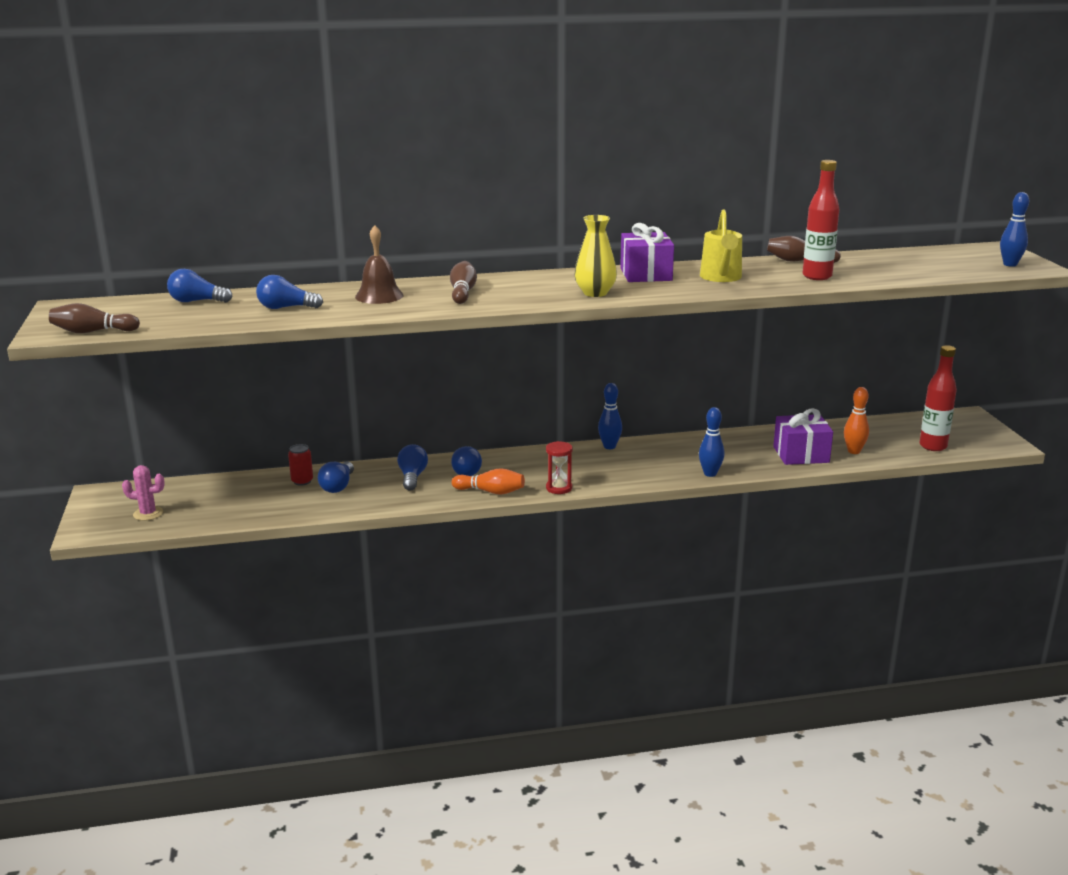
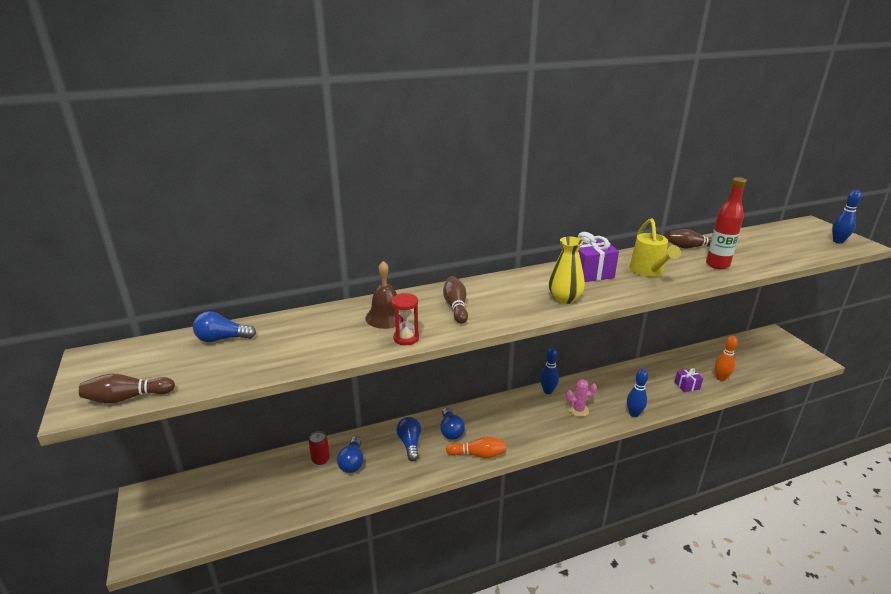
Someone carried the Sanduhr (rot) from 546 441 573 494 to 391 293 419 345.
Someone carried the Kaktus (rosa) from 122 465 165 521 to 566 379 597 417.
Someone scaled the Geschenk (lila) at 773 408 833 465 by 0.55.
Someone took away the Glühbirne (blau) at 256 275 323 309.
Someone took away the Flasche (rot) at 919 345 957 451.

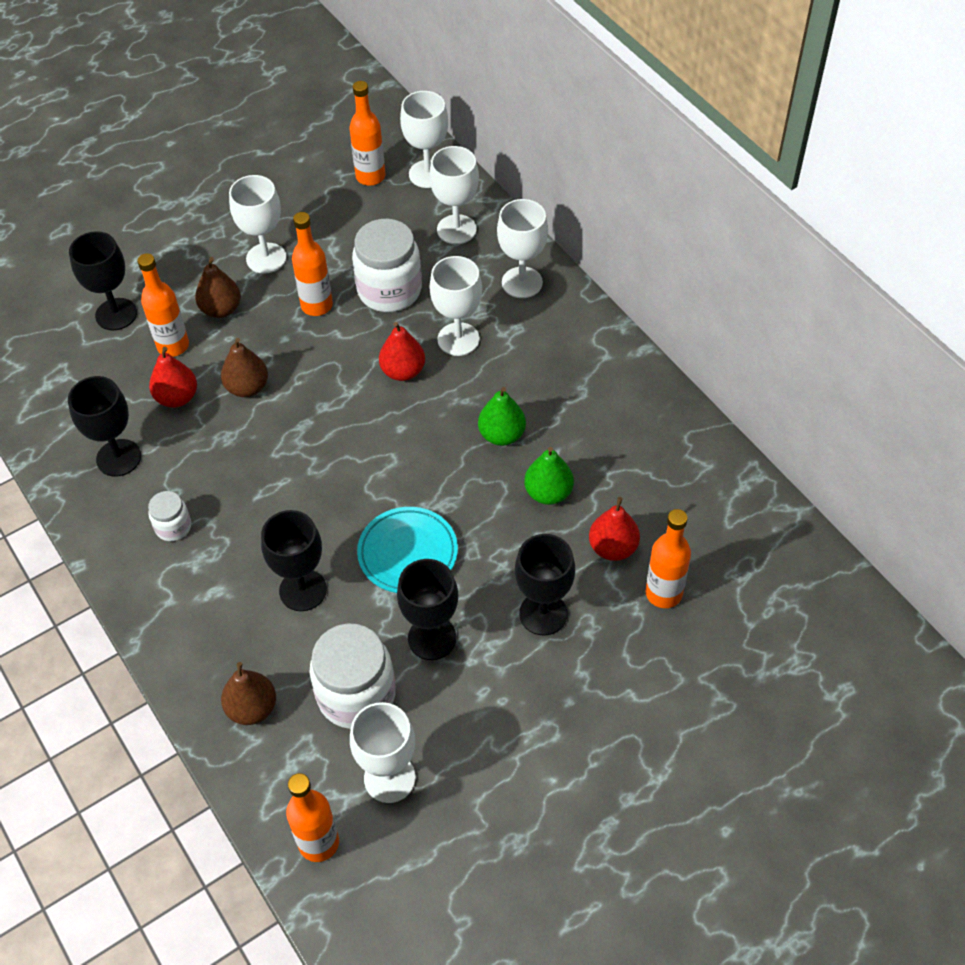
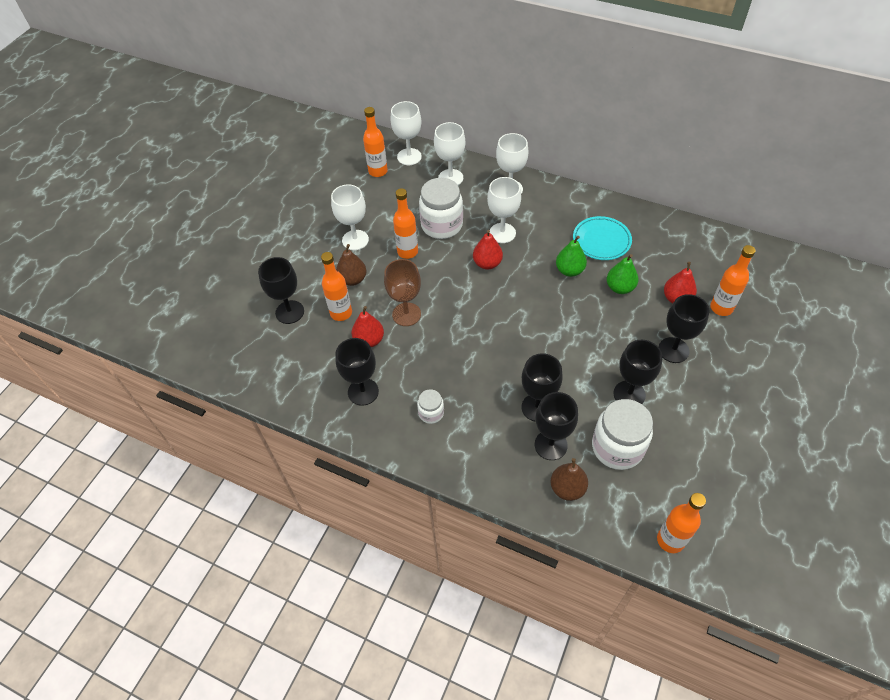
Someone swapped the Birne (braun) at 221 338 268 397 for the Kelch (braun) at 384 259 421 326.
Someone put down the Kelch (schwarz) at 535 392 578 460.
Someone carried the Teller (türkis) from 357 507 458 593 to 573 216 632 260.
Someone took away the Kelch (weiß) at 350 702 416 803.

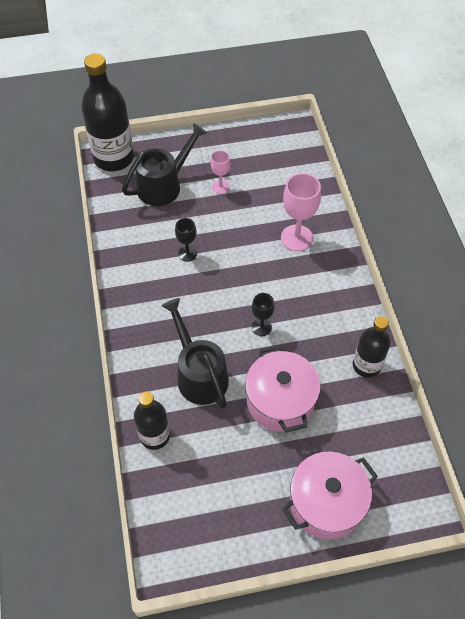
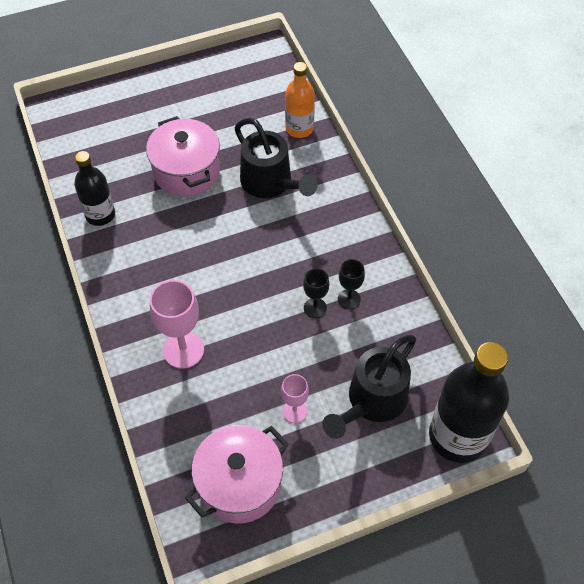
Someone carried the Kochtopf (rosa) from 282 451 378 540 to 185 425 289 524.
Someone repainted the Flasche (schwarz) at 134 392 170 450, which became the Flasche (orange) at 285 62 315 138.
Someone carried the Kelch (schwarz) from 252 293 275 336 to 338 259 365 309.

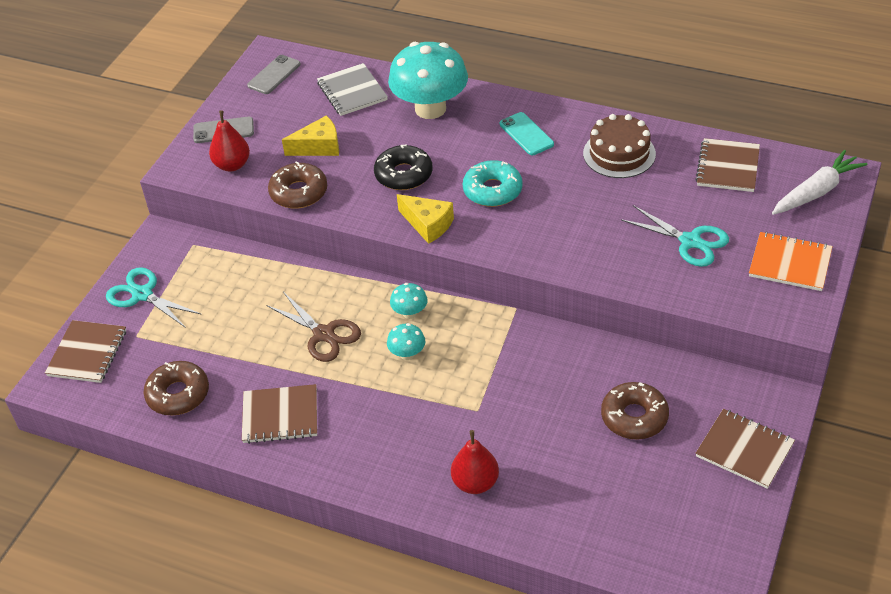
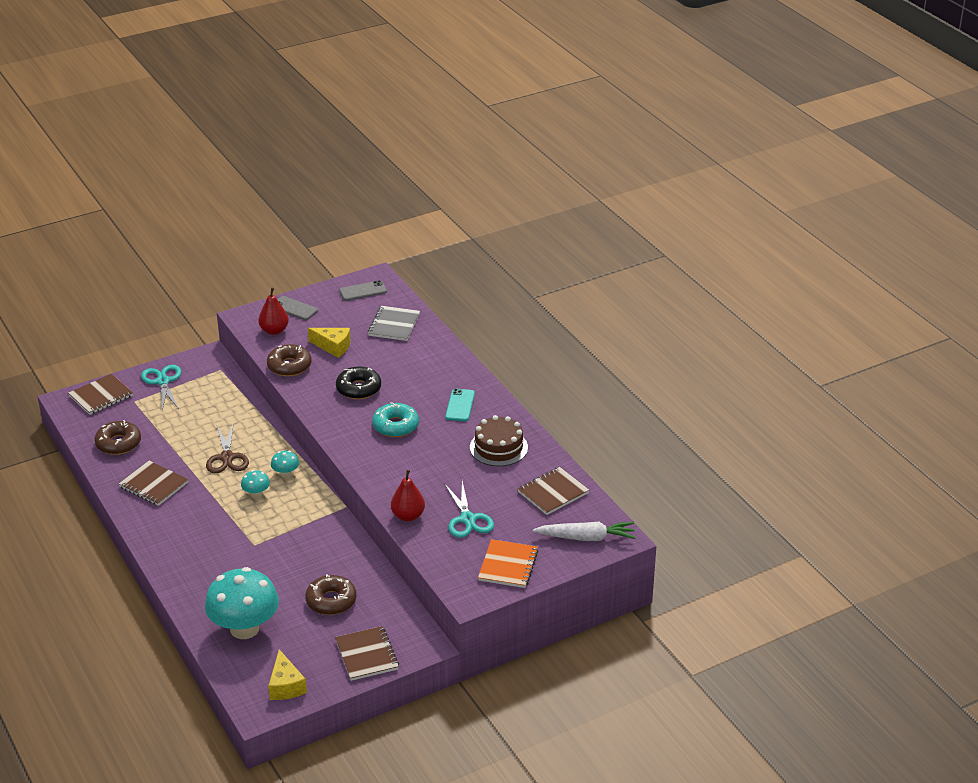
Someone carried the Pilz (türkis) from 388 42 468 119 to 205 567 279 639.
Someone carried the Käse (gelb) from 397 194 454 244 to 268 649 307 700.
Someone carried the Birne (rot) from 451 430 499 494 to 391 470 425 521.
Someone rotated the Notizbuch (orange) at 749 232 833 291 by 45 degrees clockwise.

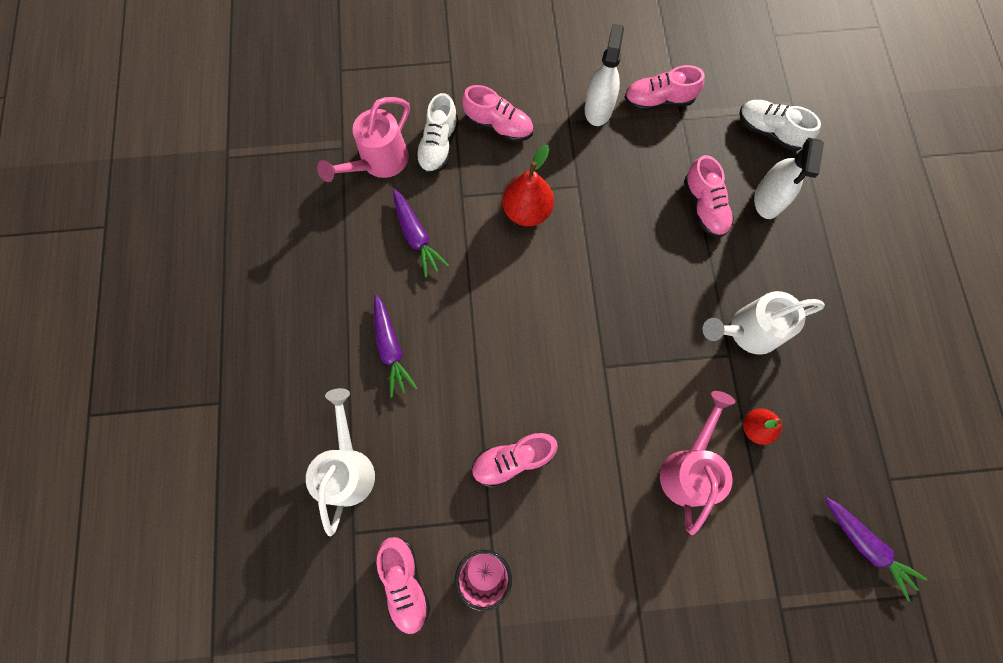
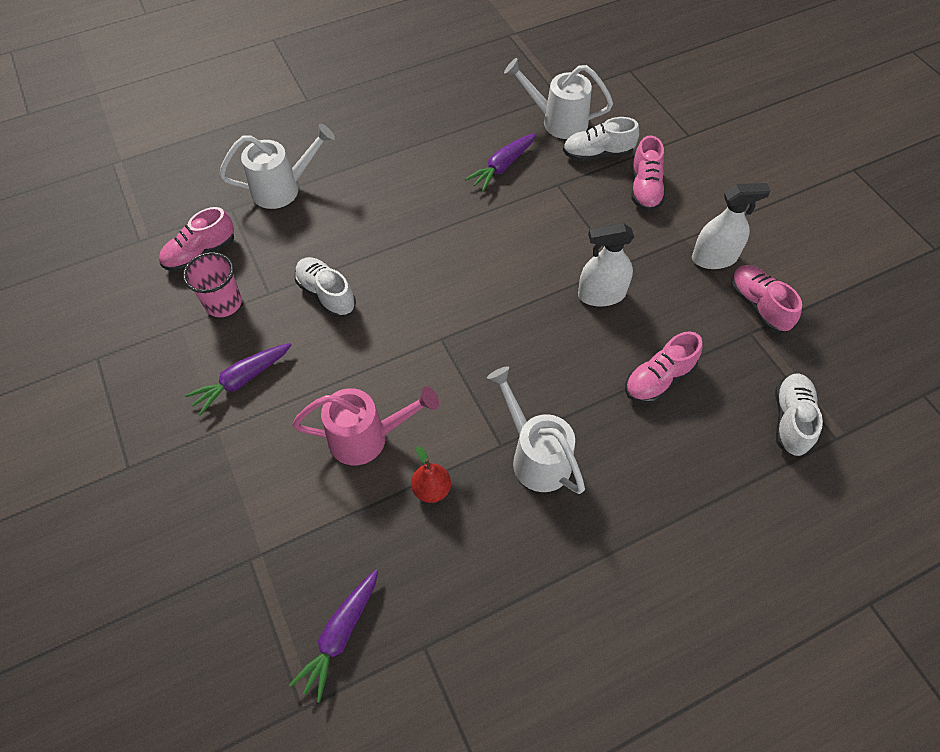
Someone carried the Karotte (lila) from 374 294 417 397 to 185 343 292 416.
Someone repainted the Schuh (rosa) at 472 433 558 488, which became the Schuh (weiß) at 295 257 356 318.
Someone repainted the Gießkanne (rosa) at 317 97 410 182, which became the Gießkanne (weiß) at 504 58 613 139.
Someone carried the Sprühflasche (weiß) from 754 138 824 219 to 578 223 634 307.
Someone took away the Birne (rot) at 503 145 554 227.

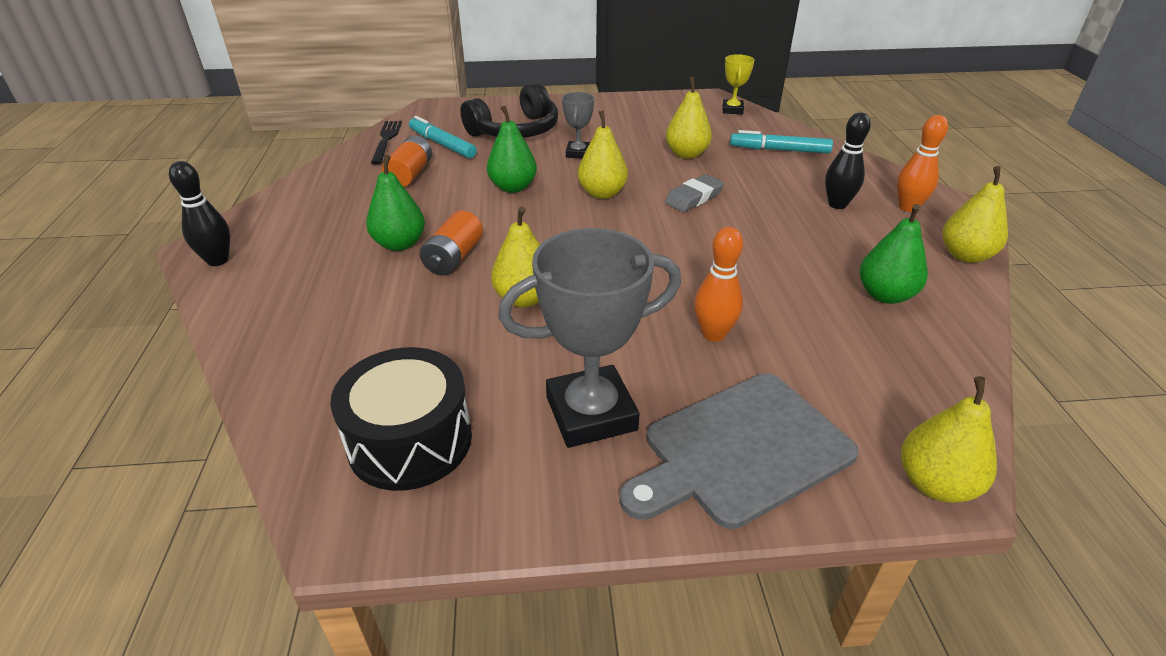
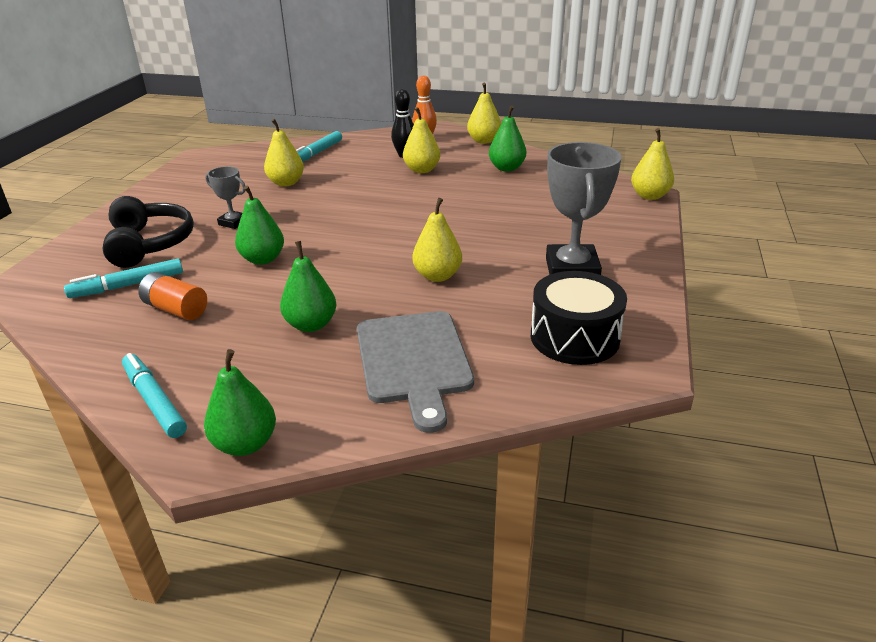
Someone put down the Filzstift (türkis) at 122 353 187 438.
Someone swapped the Bowlingkegel (schwarz) at 169 161 230 266 for the Birne (grün) at 204 349 276 456.
Someone carried the Schneidebrett (grau) from 619 373 859 529 to 357 311 474 433.
Someone carried the Birne (gelb) from 578 110 628 199 to 403 107 440 173.
Someone took away the Gabel (schwarz) at 371 121 402 165.
Someone took away the Batterie (orange) at 420 210 483 276.
Someone took away the Radiergummi (grau) at 665 174 724 212.
Someone took away the Bowlingkegel (orange) at 694 227 743 342.
Someone took away the Pokal (gelb) at 723 54 754 115.

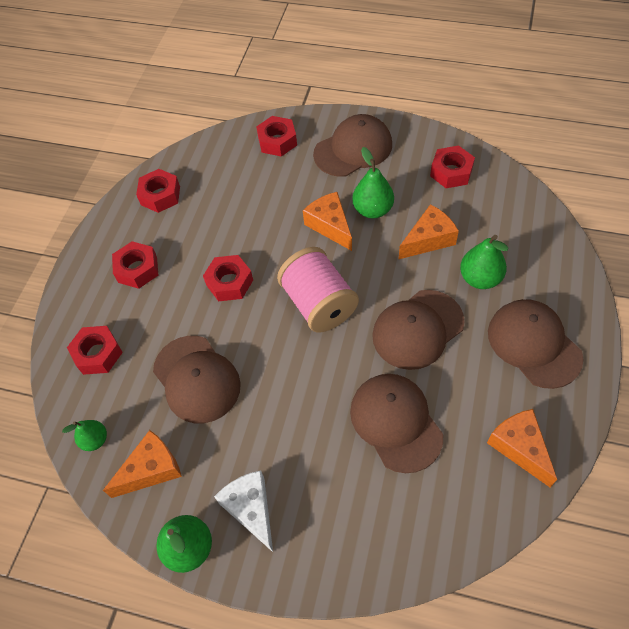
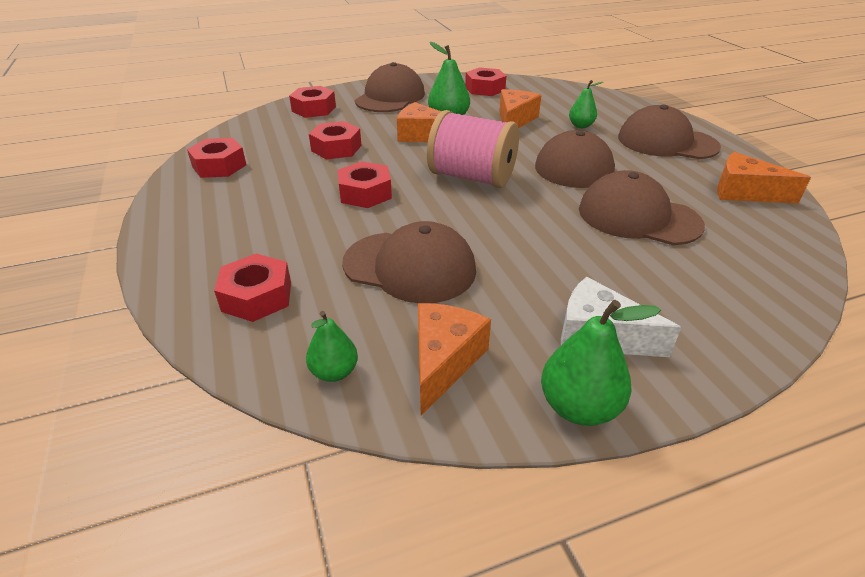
Someone carried the Sechskantmutter (rot) from 112 241 158 289 to 309 121 362 160.
Someone scaled the Birne (grün) at 460 235 508 289 by 0.64.

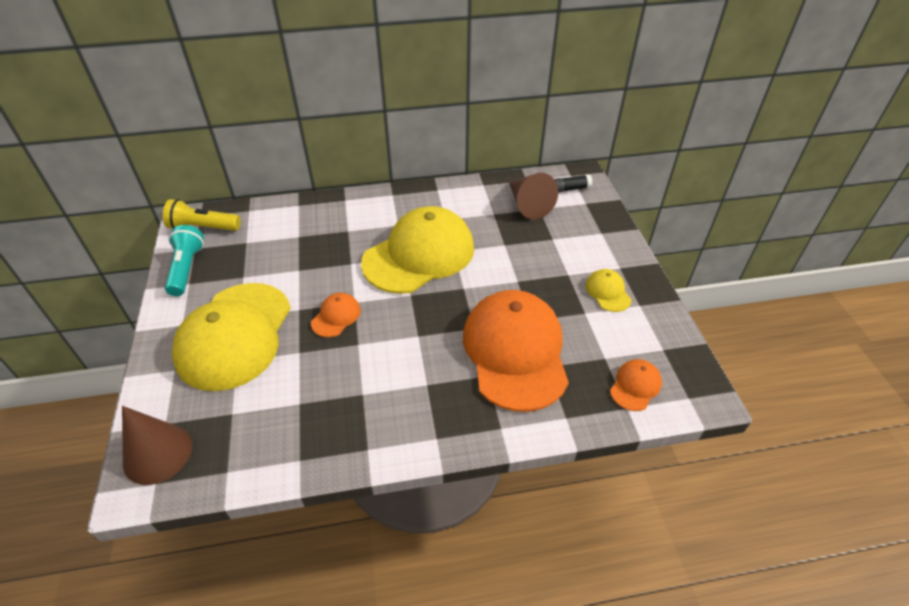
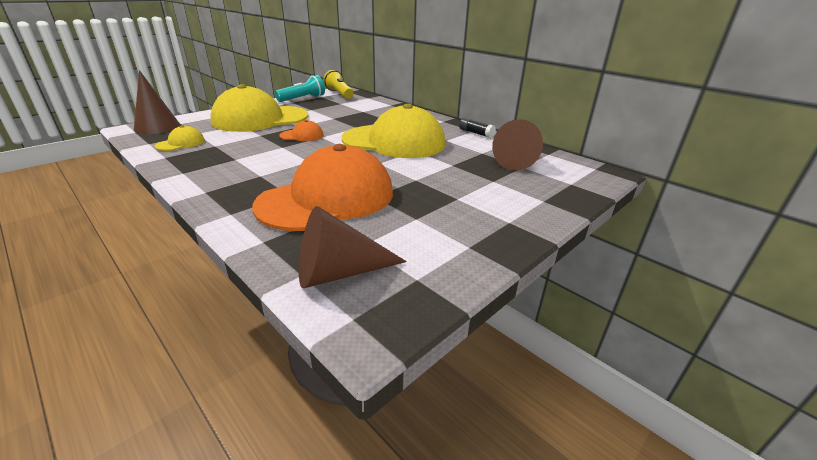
Someone carried the Kappe (gelb) from 586 269 632 312 to 155 125 205 151.
Someone swapped the Kappe (orange) at 610 359 662 411 for the Kegel (braun) at 299 206 407 288.
Someone carried the Klebestift (schwarz) from 555 174 593 192 to 459 117 496 138.

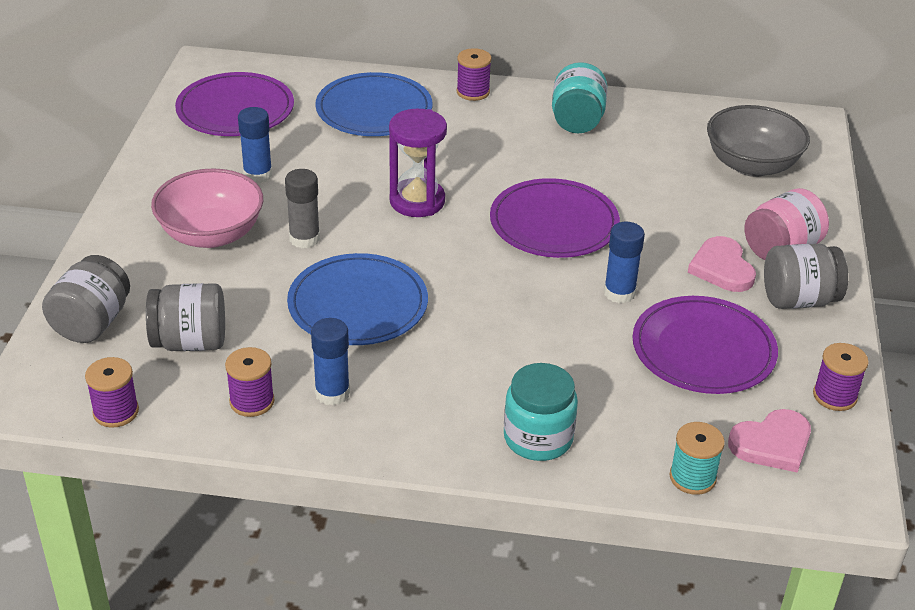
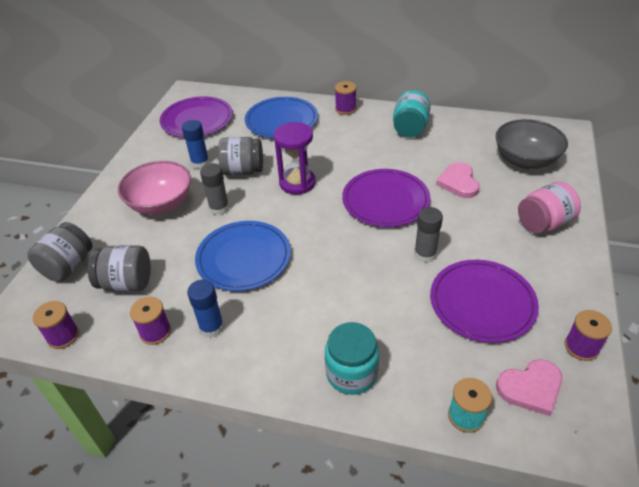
Someone carried the Einmachglas (grau) from 764 244 848 309 to 218 137 263 175.
Someone repainted the Klebestift (blau) at 604 222 645 303, which became the Klebestift (grau) at 414 207 443 263.
Someone carried the Herz (rosa) from 688 236 756 292 to 436 162 480 198.

